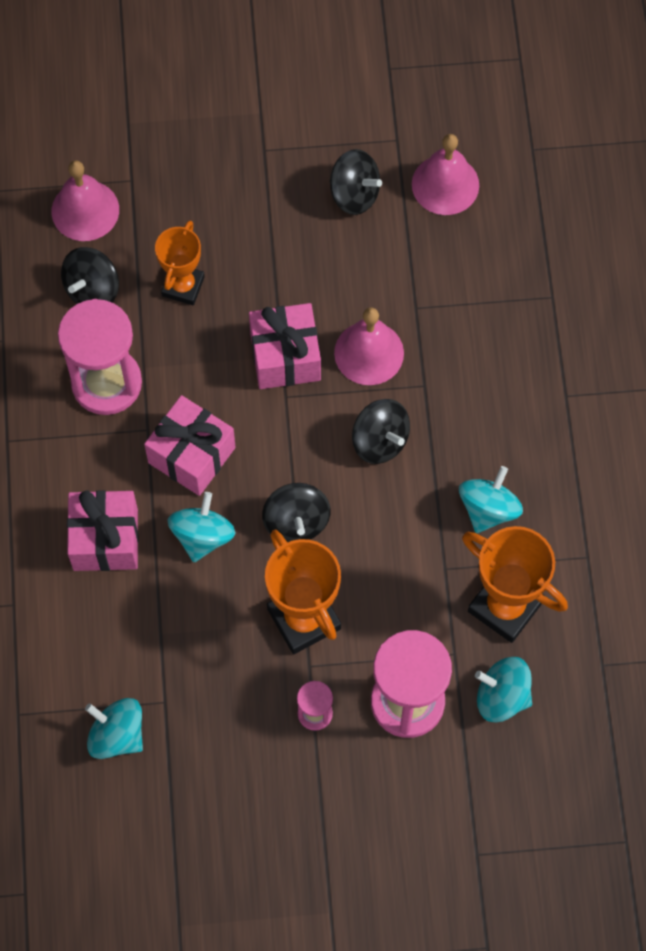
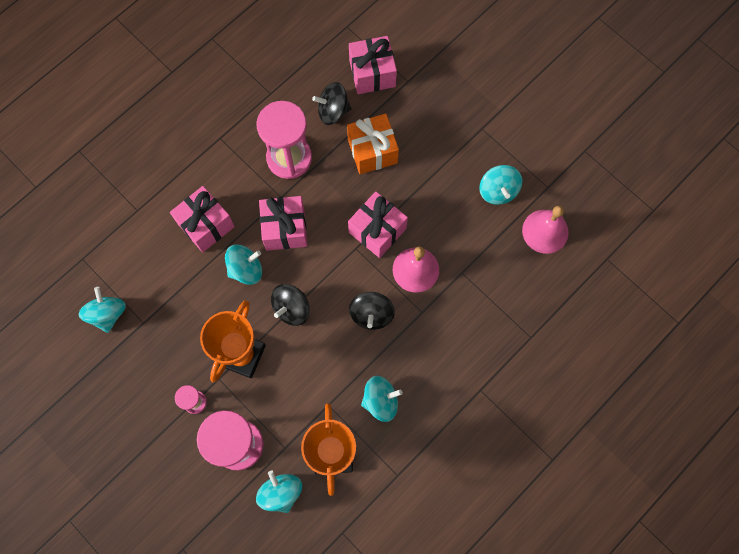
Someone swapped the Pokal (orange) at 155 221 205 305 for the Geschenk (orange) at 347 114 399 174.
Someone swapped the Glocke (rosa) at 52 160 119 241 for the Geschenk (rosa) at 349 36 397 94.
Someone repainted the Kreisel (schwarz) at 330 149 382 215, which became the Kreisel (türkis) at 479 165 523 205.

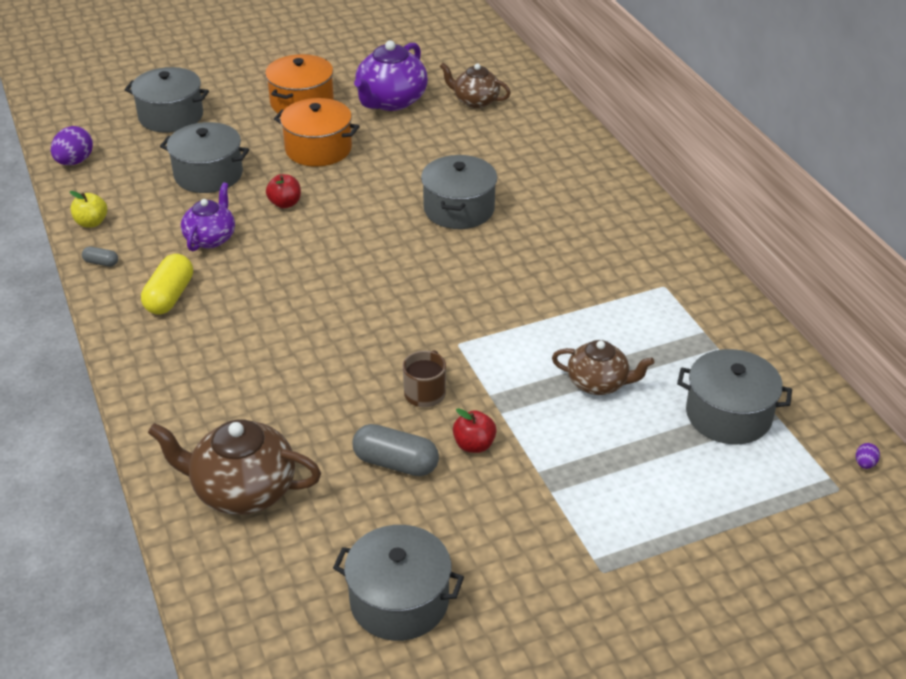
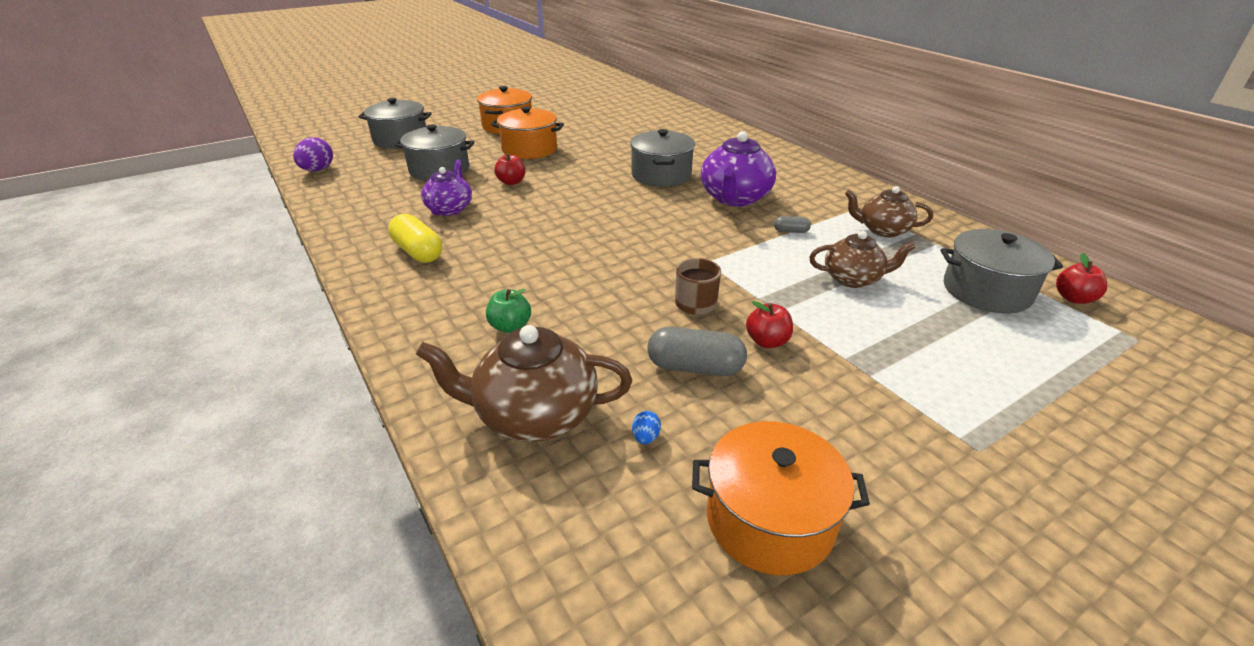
Someone rotated the Kapsel (gelb) at 141 254 193 315 by 45 degrees counterclockwise.
Someone put down the Apfel (grün) at 486 289 531 333.
Someone put down the Ei (blau) at 632 411 661 444.
Someone repainted the Kochtopf (grau) at 333 525 464 641, which became the Kochtopf (orange) at 692 421 870 575.
Someone carried the Teekanne (lila) from 354 40 428 111 to 700 131 776 207.
Someone carried the Kapsel (grau) from 82 247 118 267 to 774 216 811 233.
Someone carried the Teekanne (braun) from 440 63 511 108 to 845 186 933 238.
Someone put down the Apfel (rot) at 1056 253 1107 304.
Someone took away the Apfel (gelb) at 70 191 107 228.
Someone took away the Ei (lila) at 856 443 880 469.

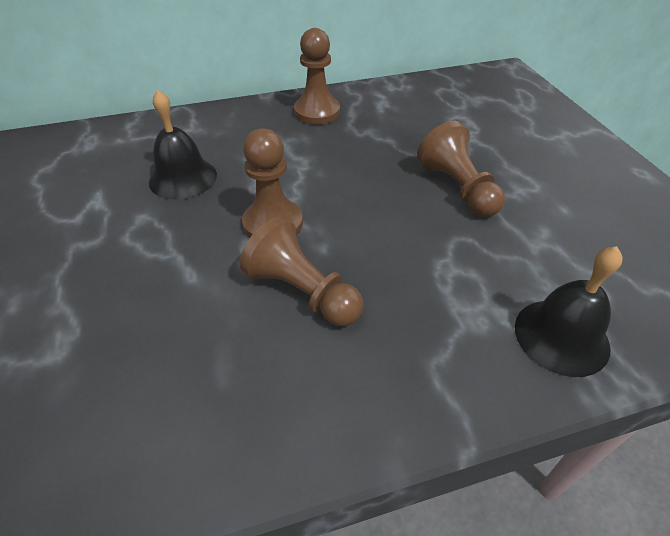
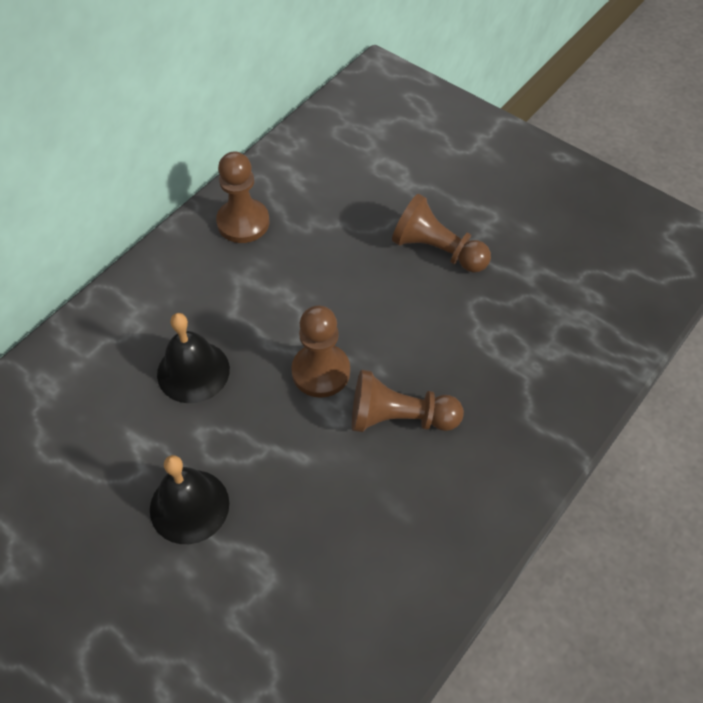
Someone carried the Glocke (schwarz) from 515 246 623 377 to 150 455 229 544.

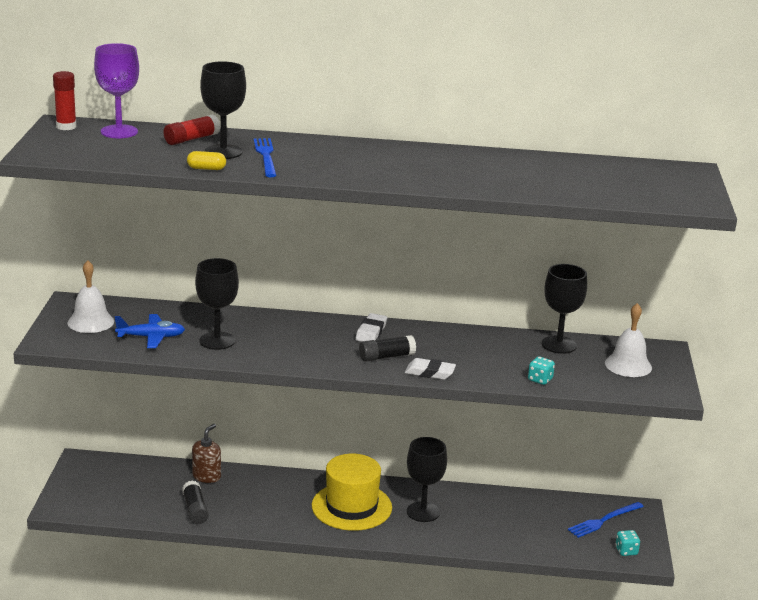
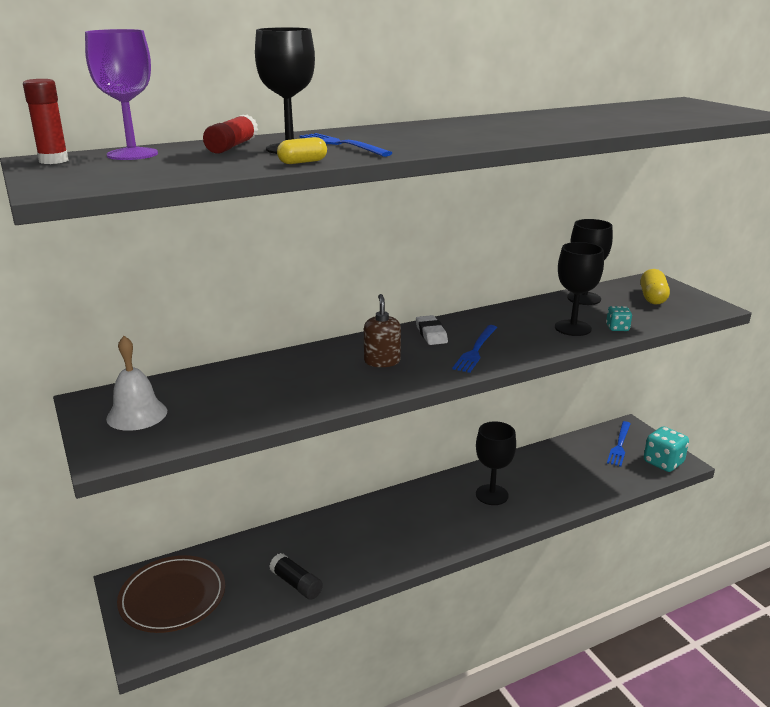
Someone put down the Teller (braun) at 117 555 225 633.
Someone carried the Seifenspender (braun) from 192 424 221 483 to 364 294 401 367.
Someone swapped the Klebestift (schwarz) at 359 335 416 362 for the Gabel (blau) at 452 325 498 373.
Someone carried the Kelch (schwarz) from 195 258 239 350 to 555 242 604 336.
Someone swapped the Glocke (weiß) at 605 303 652 377 for the Kapsel (gelb) at 640 269 670 305.
Someone scaled the Spielwürfel (türkis) at 615 530 640 556 by 1.85.
Someone took away the Flugzeug (blau) at 115 314 185 348.
Someone took away the Hut (gelb) at 312 454 392 531.
Someone took away the Radiergummi (weiß) at 405 358 456 380.

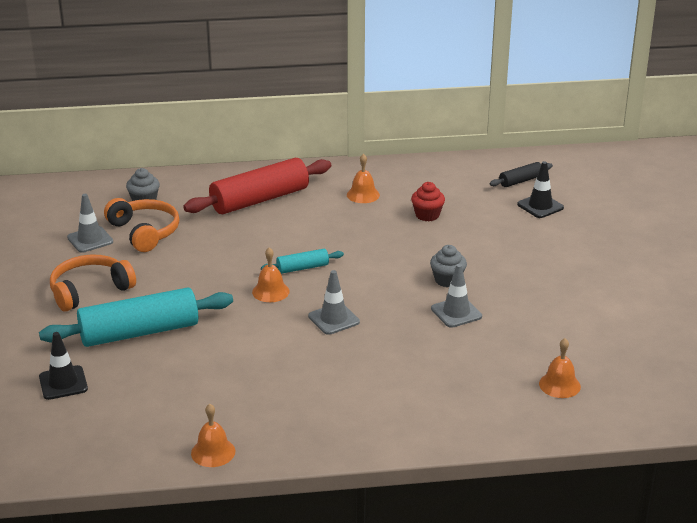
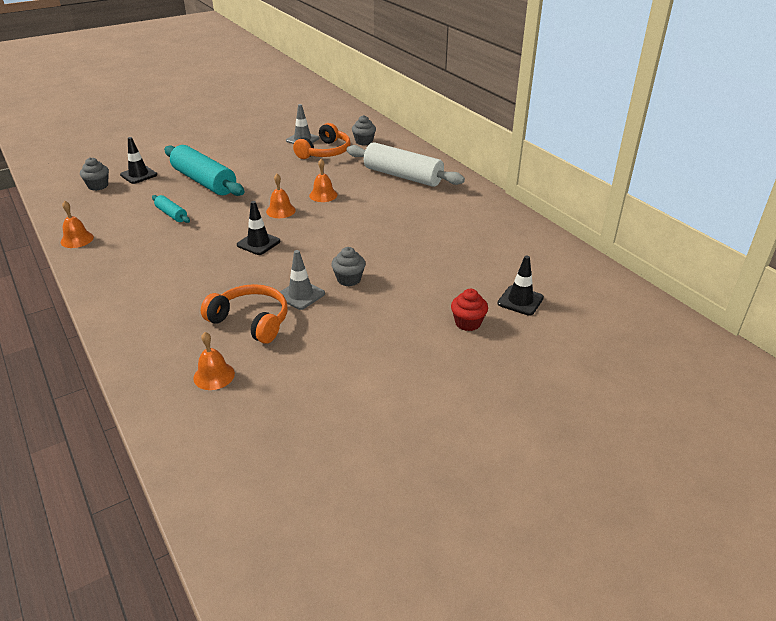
Someone put down the Muffin (grau) at 80 157 109 191.
Someone carried the Nudelholz (türkis) from 261 249 344 274 to 152 195 190 223.
Someone carried the Kopfhörer (orange) from 50 255 136 312 to 201 284 287 344.
Someone repainted the Leitkegel (grau) at 308 270 360 335, which became the Leitkegel (schwarz) at 237 201 280 255.
Someone carried the Glocke (orange) from 347 154 380 203 to 309 159 337 202.
Someone repainted the Nudelholz (rot) at 183 158 331 214, which became the Nudelholz (weiß) at 346 142 465 187.
Someone carried the Muffin (rot) from 411 182 445 221 to 451 289 488 331.
Someone took away the Nudelholz (schwarz) at 490 162 553 187.

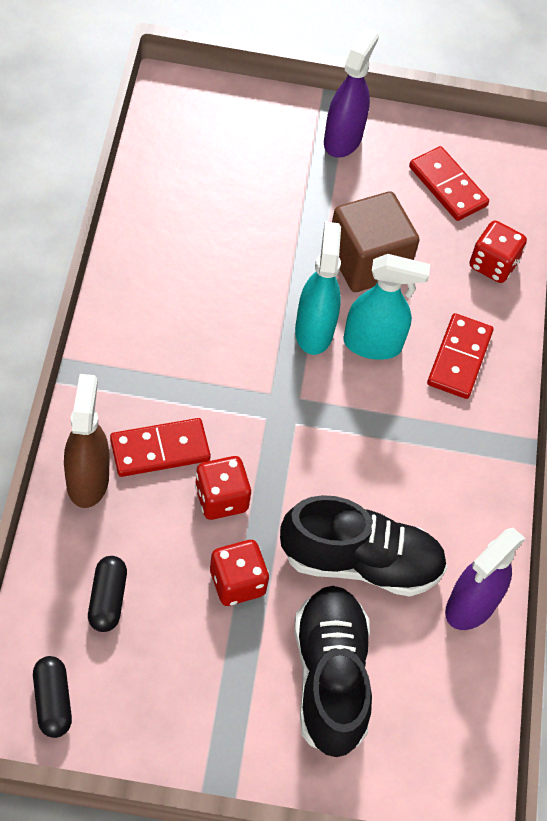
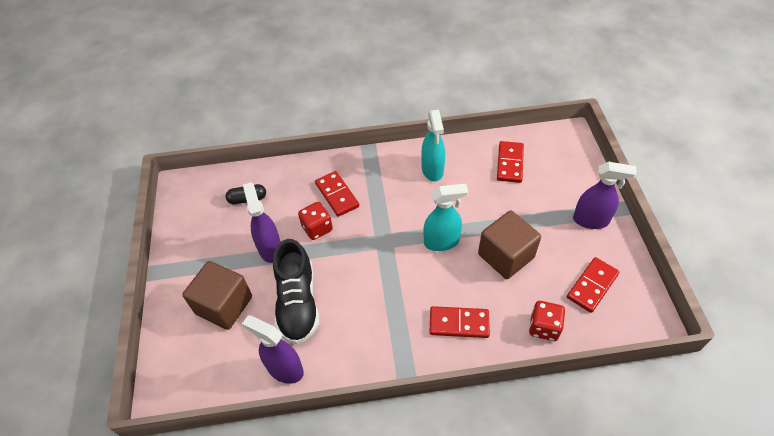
Someone swapped the Schuh (schwarz) at 294 586 372 757 for the Kubus (braun) at 182 261 252 330.
Someone swapped the Spielwürfel (rot) at 210 540 269 606 for the Sprühflasche (lila) at 243 182 281 263.
Someone carried the Sprühflasche (türkis) from 343 254 430 360 to 421 110 445 181.
Someone put down the Dominostein (rot) at 497 141 524 183.
Someone took away the Kapsel (schwarz) at 33 656 72 738.
Someone took away the Sprühflasche (braun) at 64 374 110 508.

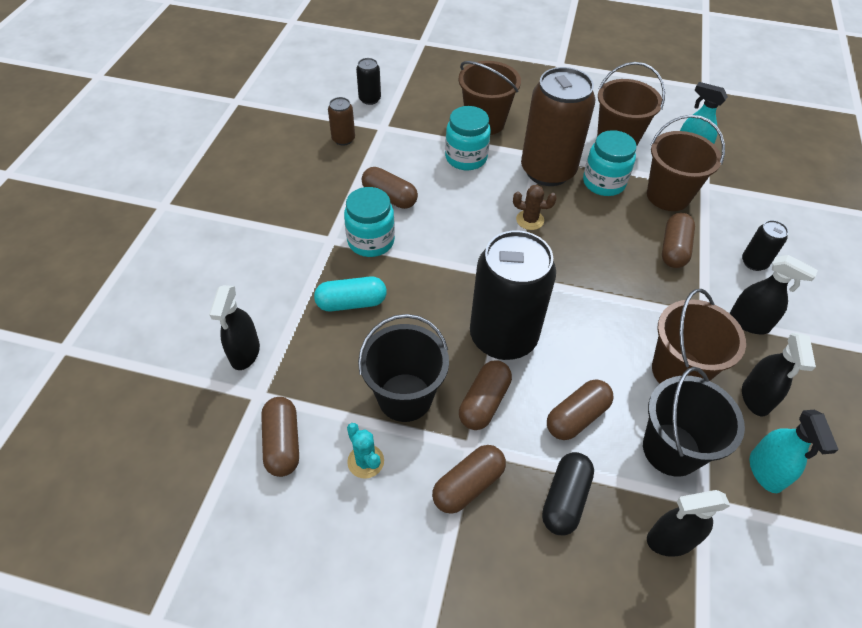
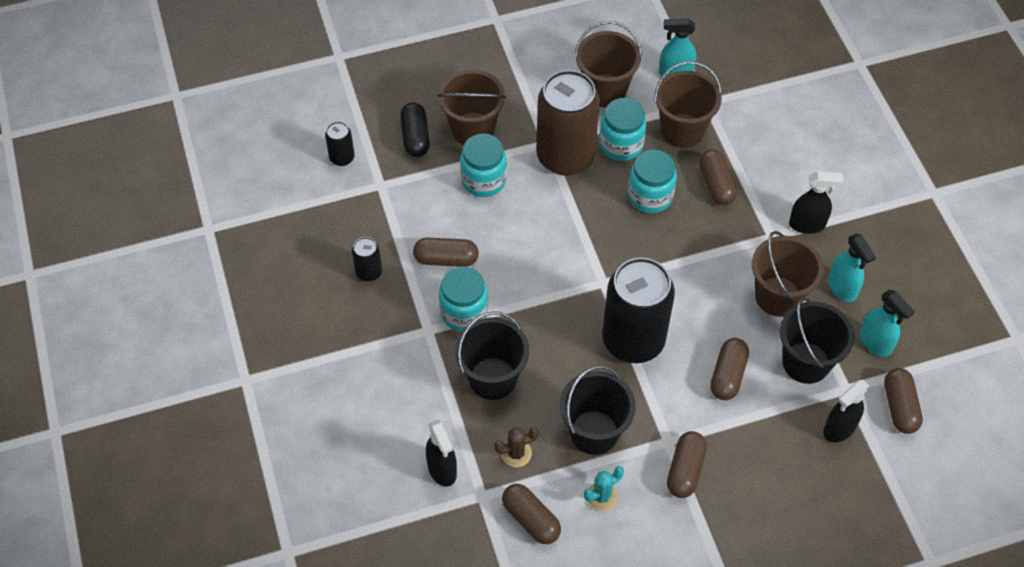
Someone carried the Dose (schwarz) from 742 220 788 271 to 352 237 382 281.
Someone carried the Kapsel (schwarz) from 542 452 594 536 to 400 102 430 157.
Someone swapped the Kapsel (türkis) at 314 277 387 311 for the Eimer (schwarz) at 455 311 529 400.
Someone carried the Kaktus (braun) from 513 185 557 230 to 494 427 539 467.
Someone rotated the Kaktus (türkis) at 347 423 384 479 by 60 degrees counterclockwise.
Someone put down the Einmachglas (türkis) at 628 150 677 213.
Someone repainted the Sprühflasche (schwarz) at 742 333 816 416, which became the Sprühflasche (türkis) at 828 233 876 302.
Someone carried the Kapsel (braun) from 459 360 512 430 to 884 368 923 434.
Someone took away the Dose (braun) at 328 97 355 146.

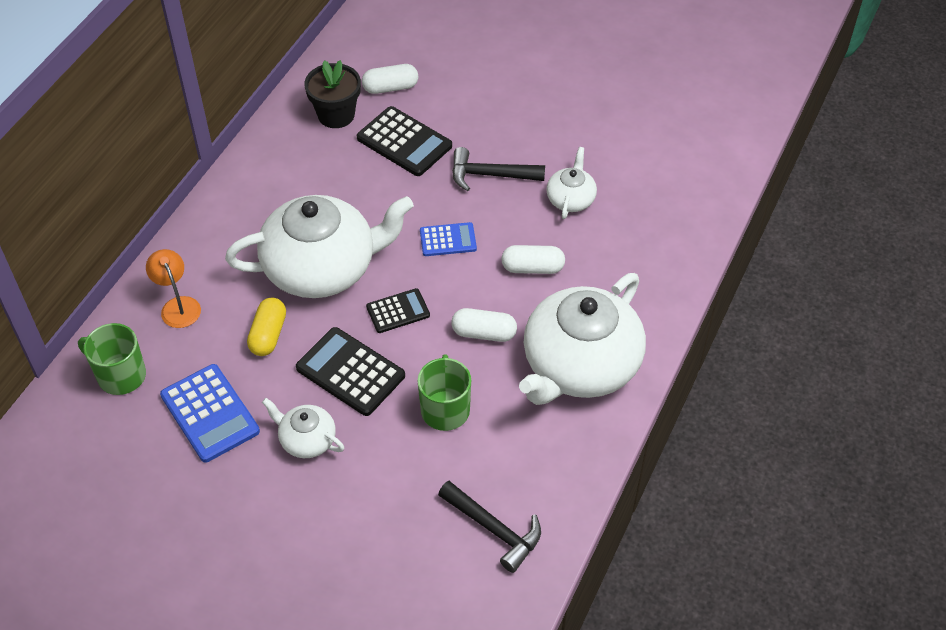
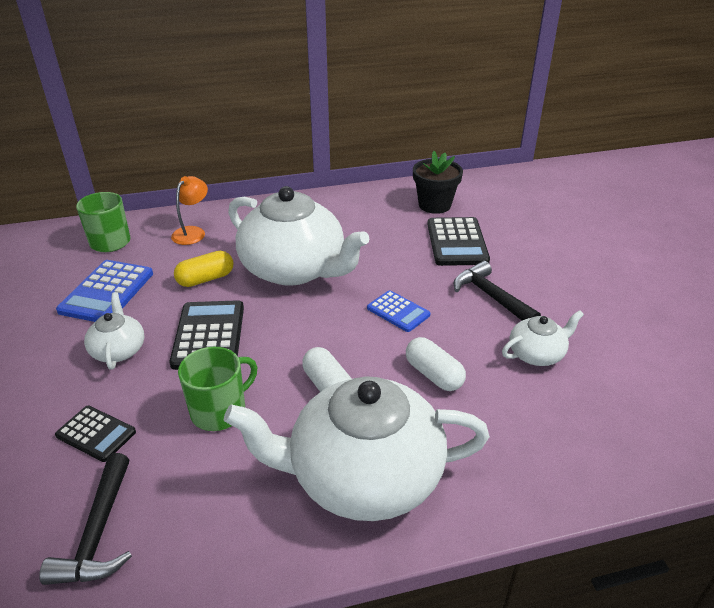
Someone carried the Taschenrechner (schwarz) from 366 288 430 333 to 55 406 136 462.
Someone took away the Kapsel (weiß) at 362 64 418 94.

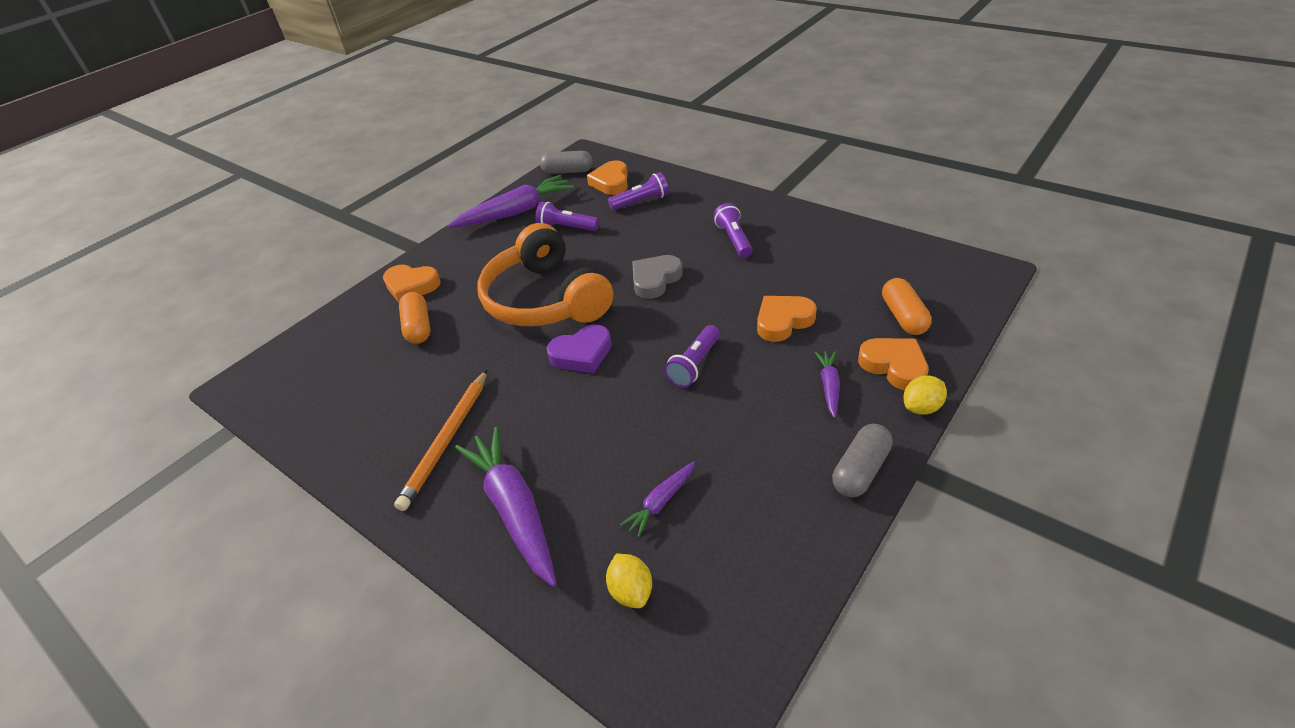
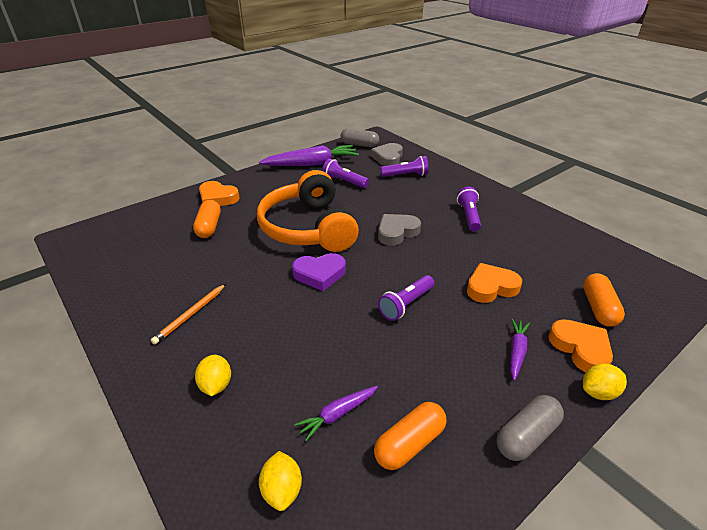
Someone scaled the Bleistift (orange) at 394 370 487 511 by 0.65.
Someone swapped the Karotte (lila) at 455 427 557 587 for the Zitrone (gelb) at 195 355 231 396.
Someone repainted the Herz (orange) at 587 161 628 195, which became the Herz (grau) at 371 143 403 166.
Someone put down the Kapsel (orange) at 374 402 446 470.

